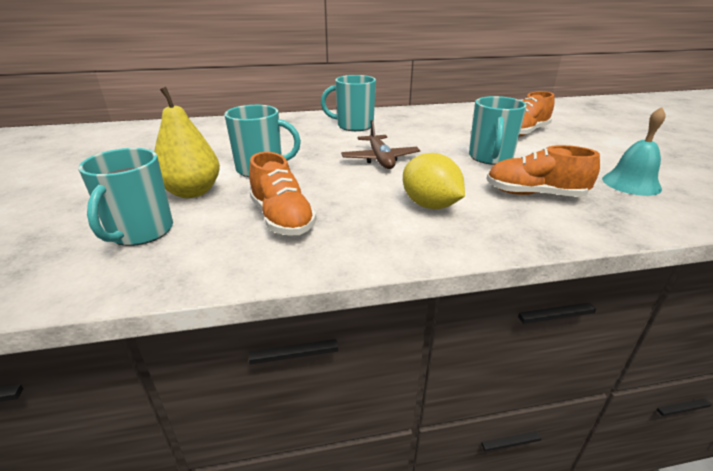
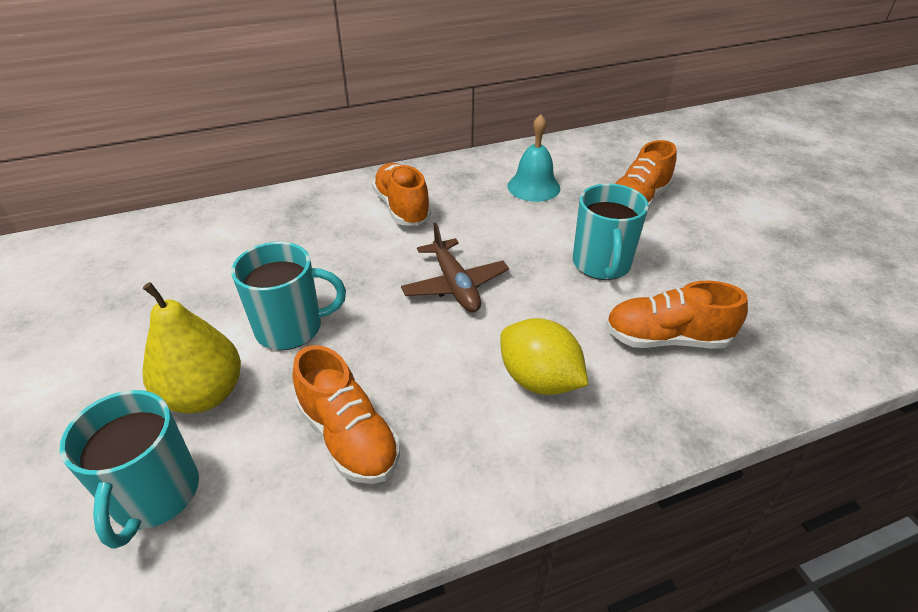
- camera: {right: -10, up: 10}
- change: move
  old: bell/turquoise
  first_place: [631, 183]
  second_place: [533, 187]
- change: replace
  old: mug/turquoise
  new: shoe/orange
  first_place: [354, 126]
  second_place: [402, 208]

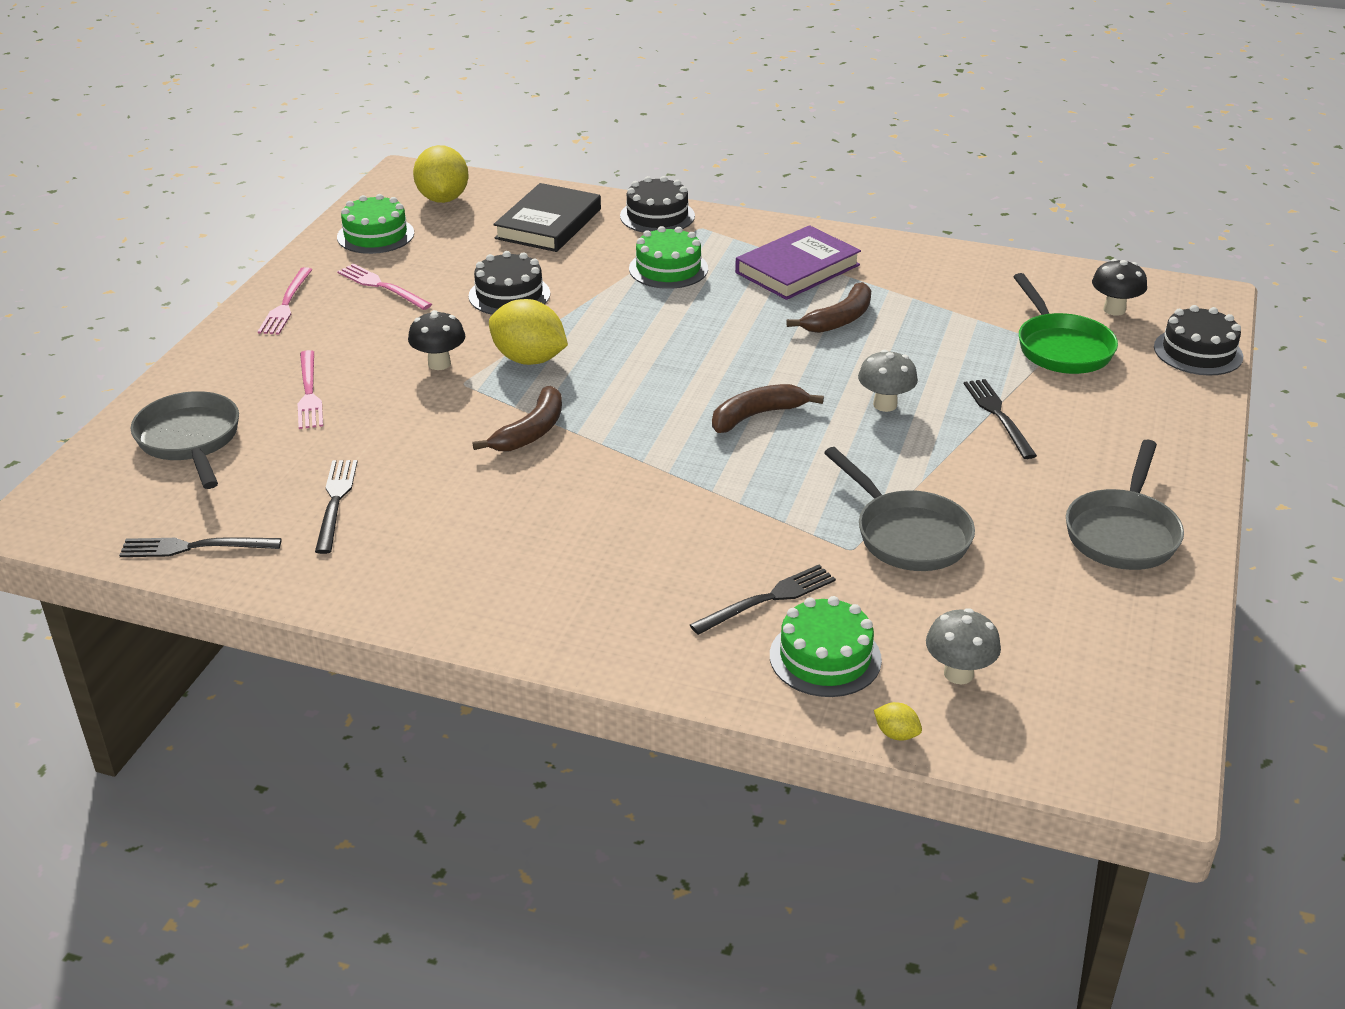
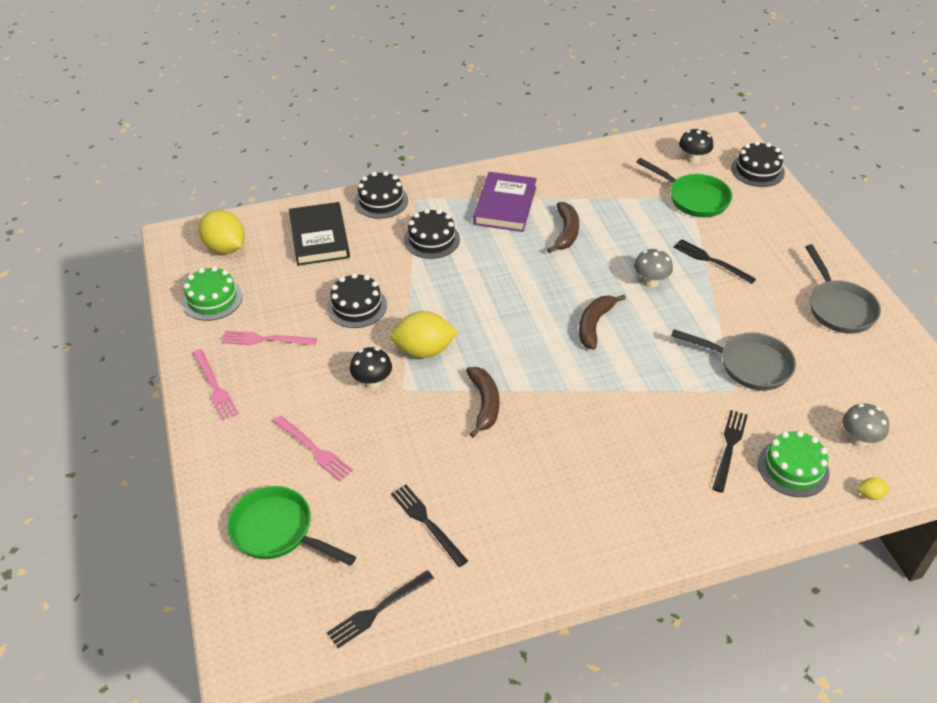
- camera: {right: -35, up: 10}
- change: recolor
  old: pan/grey
  new: pan/green
  first_place: [190, 441]
  second_place: [277, 531]
- change: recolor
  old: cake/green
  new: cake/black
  first_place: [668, 268]
  second_place: [431, 239]

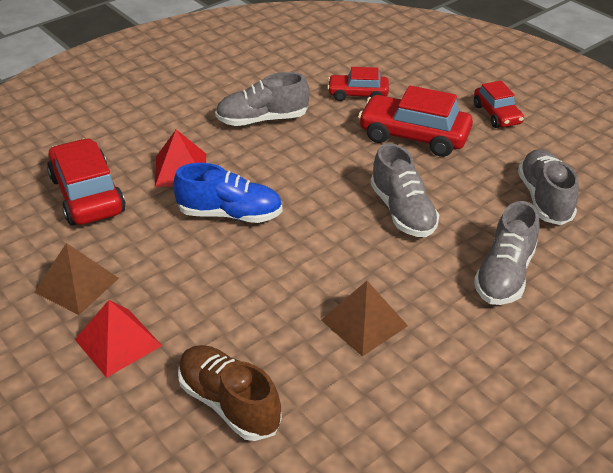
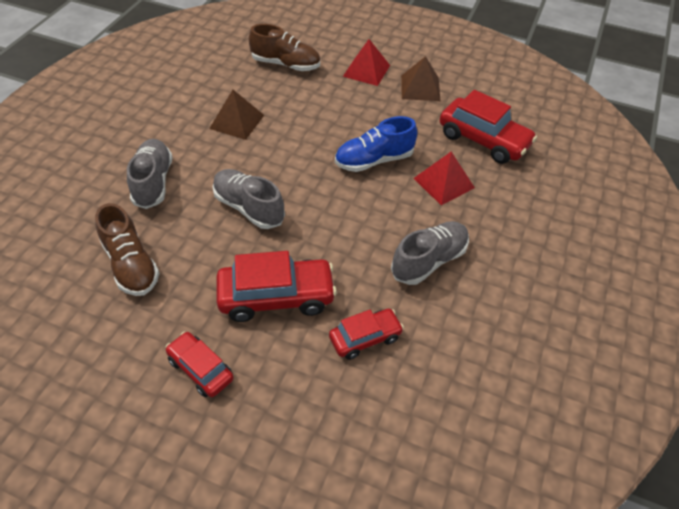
- camera: {right: 150, up: 10}
- change: recolor
  old: shoe/grey
  new: shoe/brown
  first_place: [544, 199]
  second_place: [131, 265]

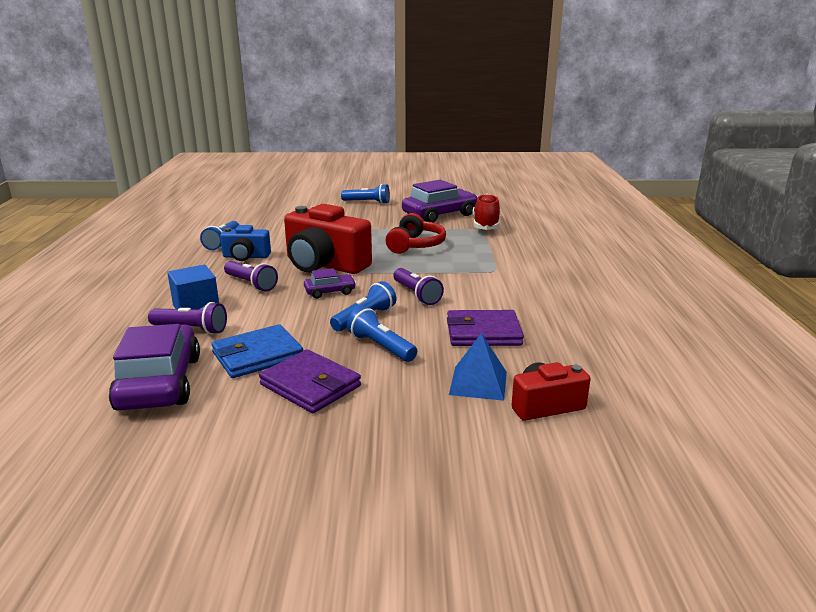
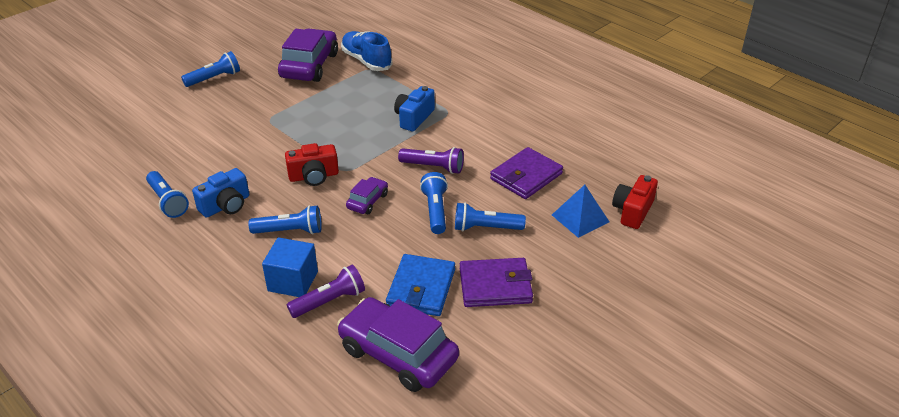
- camera: {right: -45, up: 15}
- change: delete
  old: headphones/red
  first_place: [415, 245]
- change: insert
  new: camera/blue
  second_place: [414, 118]
- change: recolor
  old: flashlight/purple
  new: flashlight/blue
  first_place: [251, 284]
  second_place: [290, 231]
- change: recolor
  old: shoe/red
  new: shoe/blue
  first_place: [486, 225]
  second_place: [366, 61]
- change: resize
  old: camera/red
  first_place: [324, 265]
  second_place: [314, 176]
  factor: 0.55

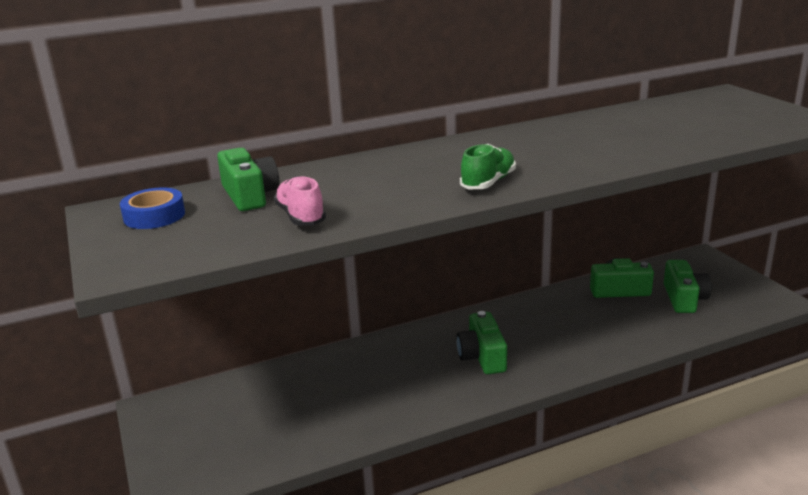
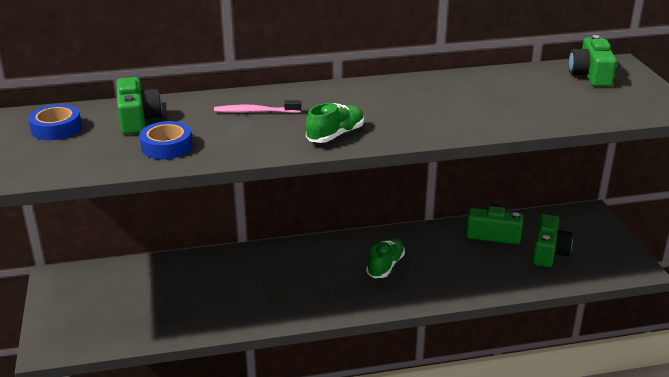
- camera: {right: 10, up: 5}
- change: insert
  new: toothbrush/pink
  second_place: [255, 112]
- change: insert
  new: shoe/green
  second_place: [385, 266]
- change: move
  old: camera/green
  first_place: [482, 356]
  second_place: [590, 75]
- change: replace
  old: shoe/pink
  new: tape/blue
  first_place: [301, 217]
  second_place: [167, 146]

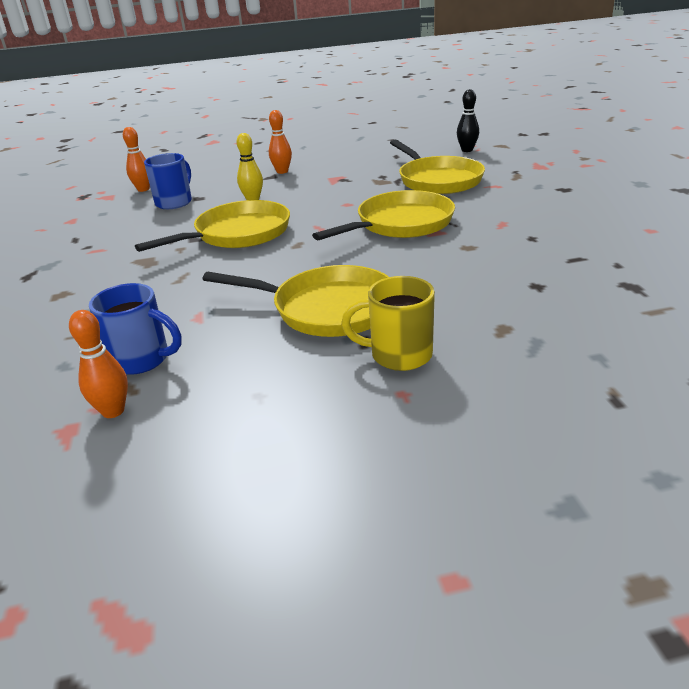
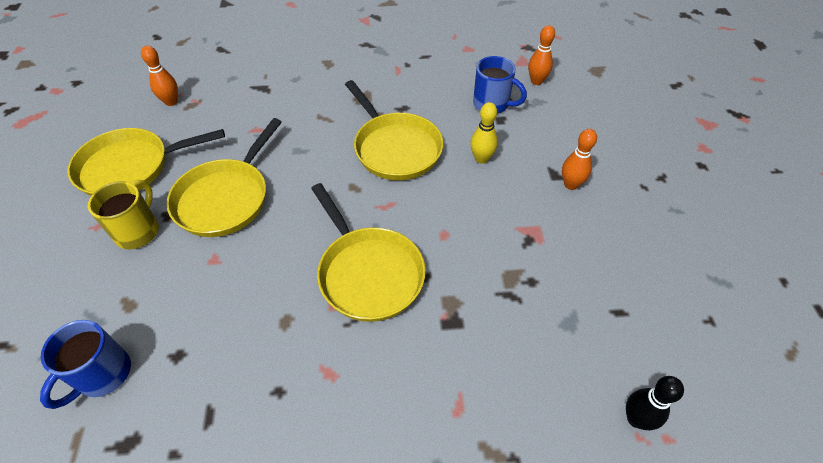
- camera: {right: 95, up: 20}
- change: move
  old: mug/blue
  first_place: [142, 360]
  second_place: [102, 375]
- change: move
  old: pan/yellow
  first_place: [438, 180]
  second_place: [130, 167]

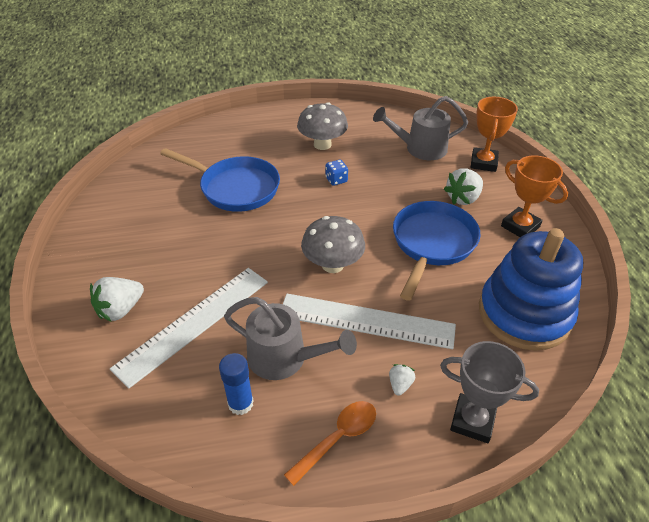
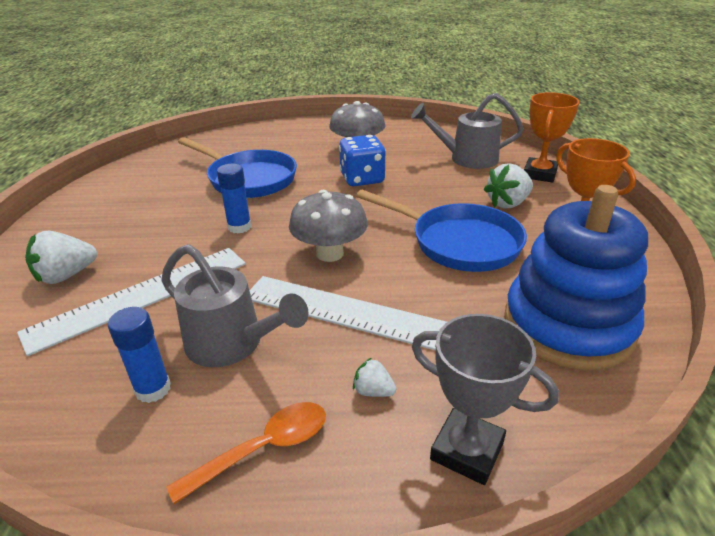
- camera: {right: 10, up: -10}
- change: insert
  new: glue stick/blue
  second_place: [239, 227]
- change: rotate
  old: strawberry/white
  first_place: [400, 385]
  second_place: [373, 391]
  degrees: -90
- change: rotate
  old: pan/blue
  first_place: [432, 244]
  second_place: [459, 243]
  degrees: 90
- change: resize
  old: dice/blue
  first_place: [336, 180]
  second_place: [362, 179]
  factor: 1.85

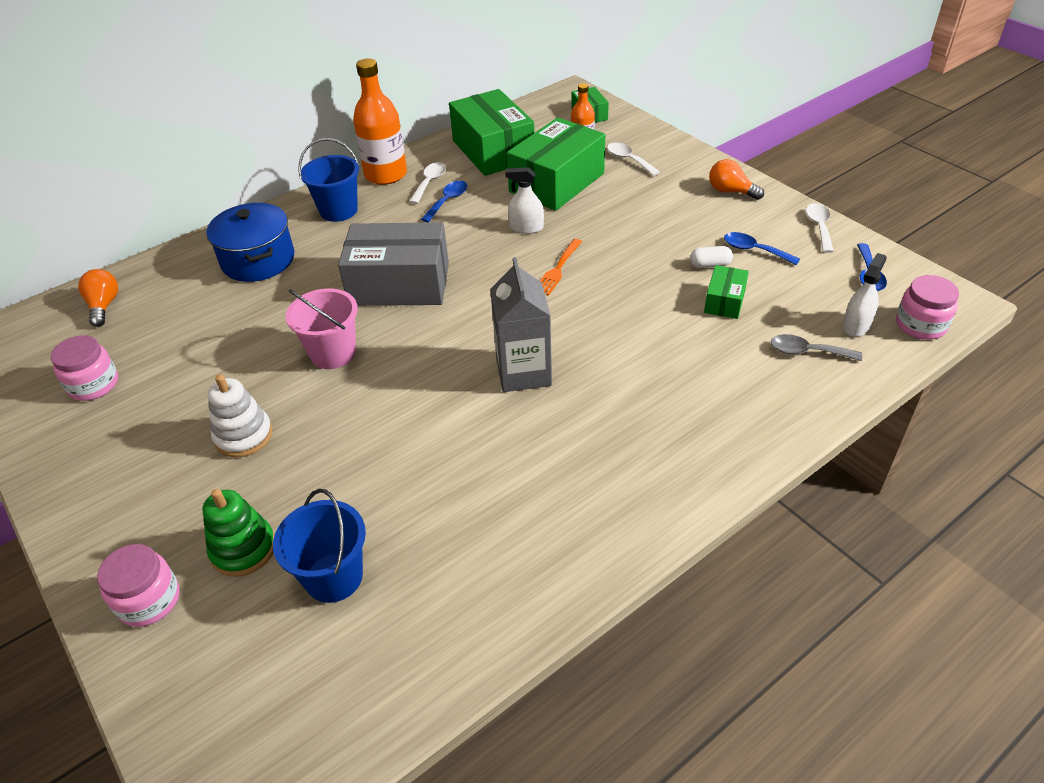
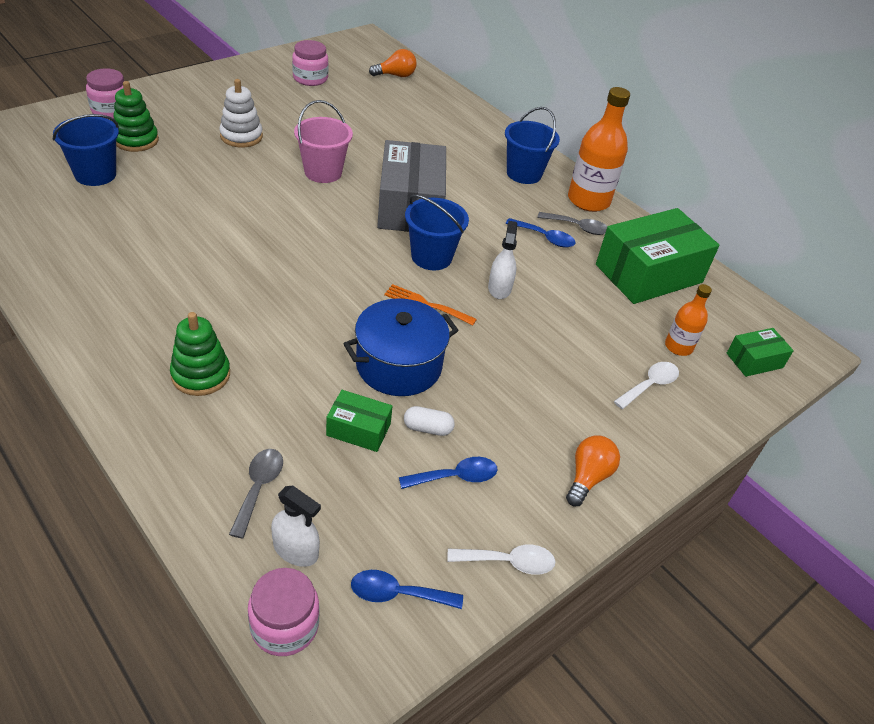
- camera: {right: 80, up: 0}
- change: delete
  old: carton/grey
  first_place: [523, 372]
- change: delete
  old: box/green
  first_place: [556, 182]
- change: insert
  new: stacking toy/green
  second_place: [201, 375]
- change: insert
  new: bucket/blue
  second_place: [431, 257]
- change: move
  old: pot/blue
  first_place: [258, 260]
  second_place: [398, 365]
- change: recolor
  old: spoon/white
  new: spoon/grey
  first_place: [429, 182]
  second_place: [577, 227]
- change: rotate
  old: capsule/white
  first_place: [710, 265]
  second_place: [427, 428]
  degrees: -75
- change: rotate
  old: spoon/blue
  first_place: [754, 250]
  second_place: [455, 477]
  degrees: 45

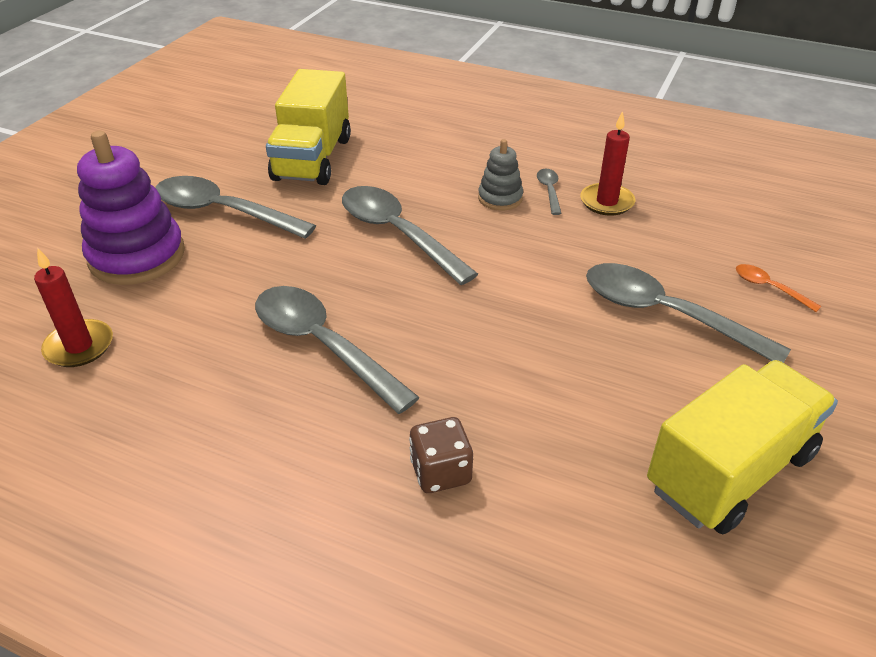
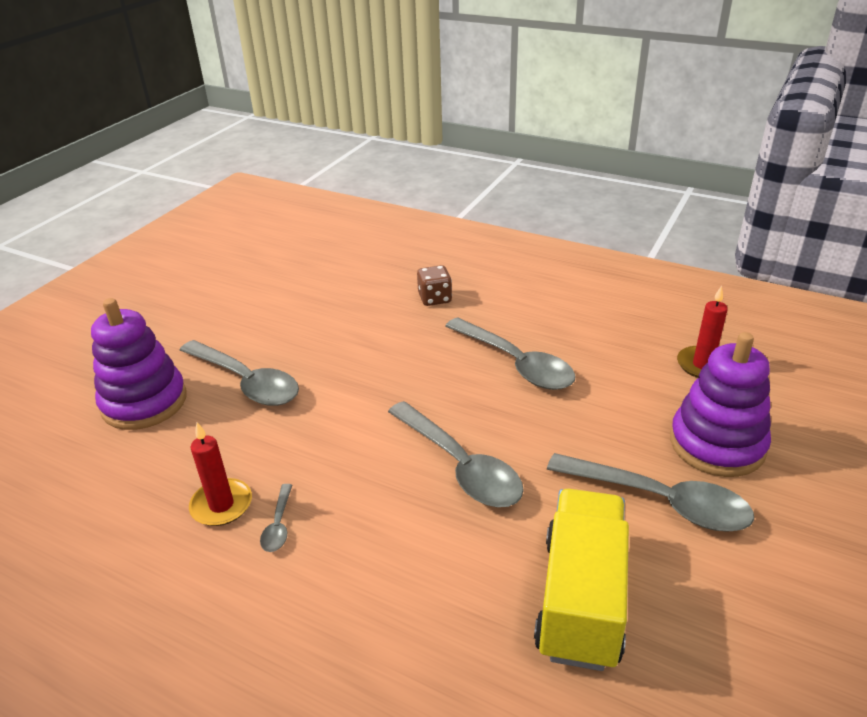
- camera: {right: -175, up: -5}
- change: delete
  old: stacking toy/grey
  first_place: [500, 198]
- change: delete
  old: truck/yellow
  first_place: [730, 470]
- change: replace
  old: spoon/orange
  new: stacking toy/purple
  first_place: [769, 288]
  second_place: [144, 402]

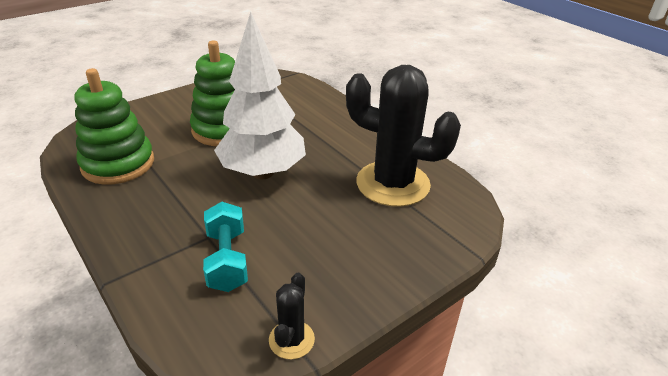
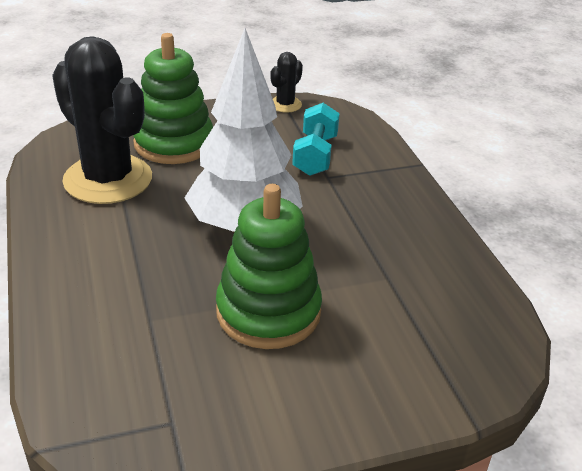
- camera: {right: -160, up: 0}
- change: move
  old: stacking toy/green
  first_place: [118, 164]
  second_place: [174, 143]

